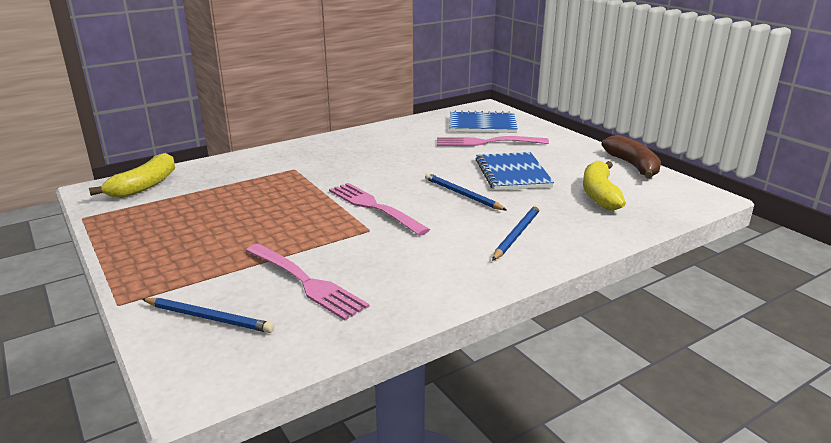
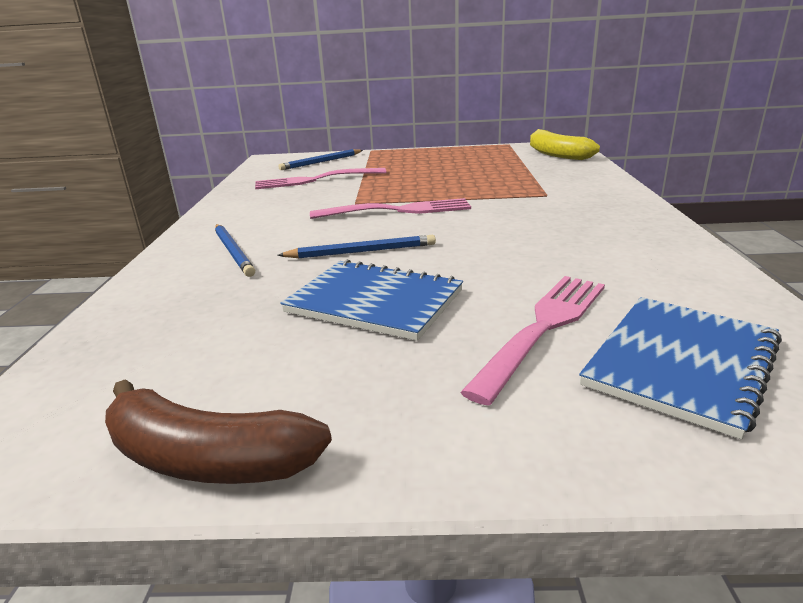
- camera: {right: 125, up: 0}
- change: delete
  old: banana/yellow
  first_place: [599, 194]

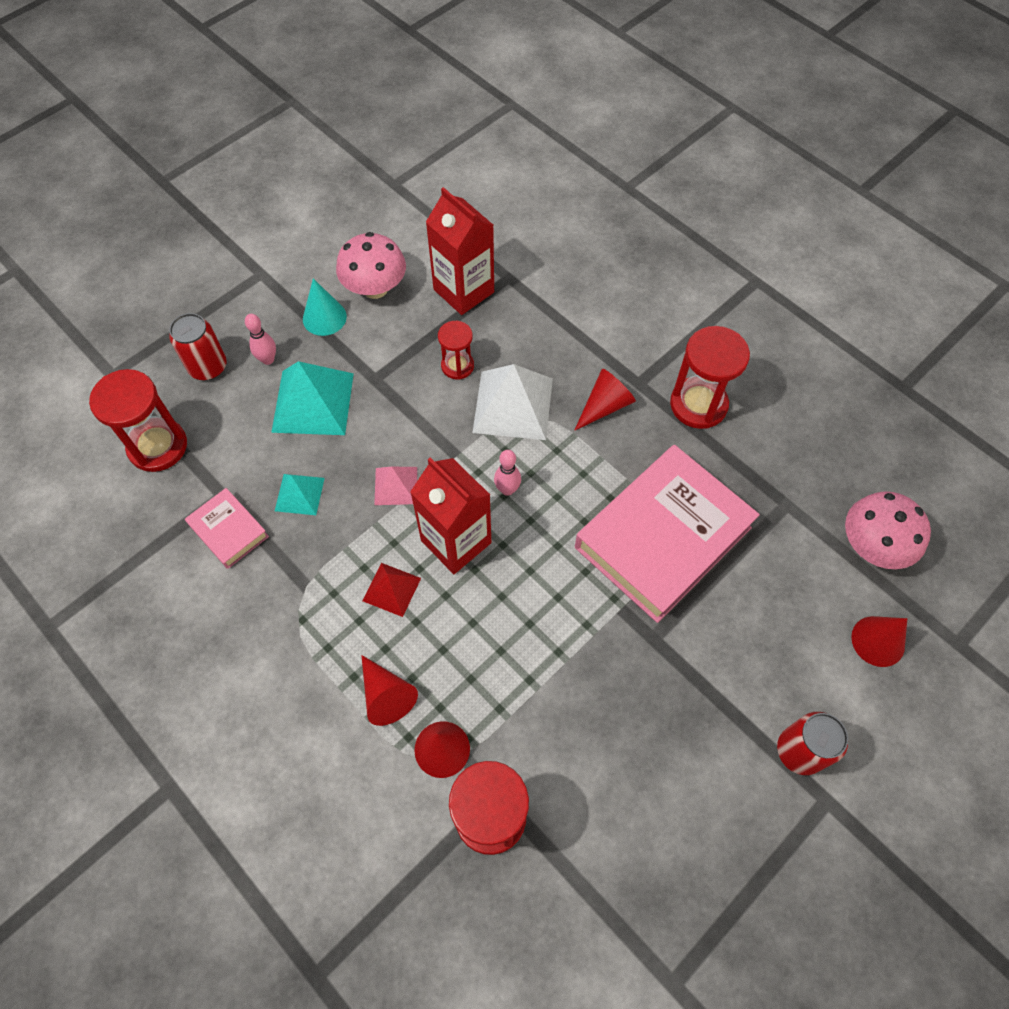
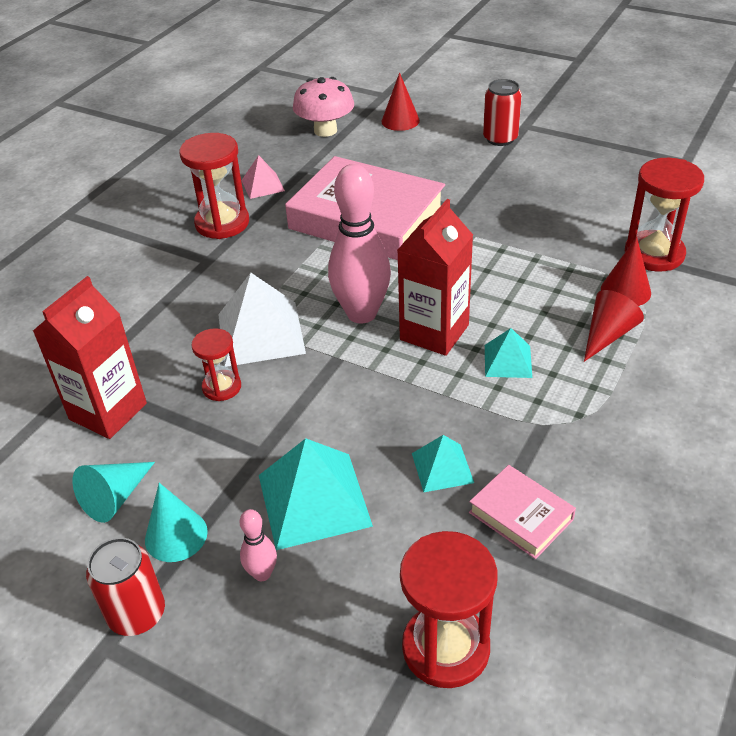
- camera: {right: -105, up: -20}
- change: delete
  old: cone/red
  first_place: [605, 406]
- change: move
  old: can/red
  first_place: [208, 367]
  second_place: [137, 614]
- change: move
  old: pyramid/pink
  first_place: [395, 485]
  second_place: [263, 185]
- change: replace
  old: mushroom/pink
  new: cone/turquoise
  first_place: [375, 288]
  second_place: [115, 497]
- change: recolor
  old: pyramid/red
  new: pyramid/turquoise
  first_place: [391, 589]
  second_place: [507, 361]
- change: rotate
  old: book/pink
  first_place: [228, 531]
  second_place: [521, 516]
  degrees: -75
- change: resize
  old: bowling pin/pink
  first_place: [507, 489]
  second_place: [361, 313]
  factor: 2.2

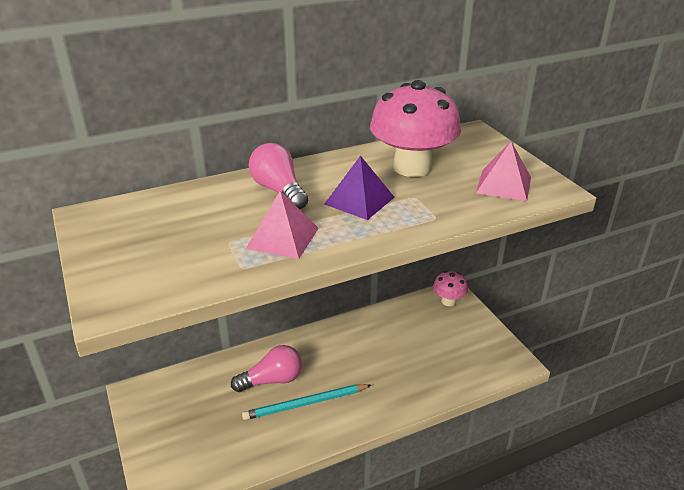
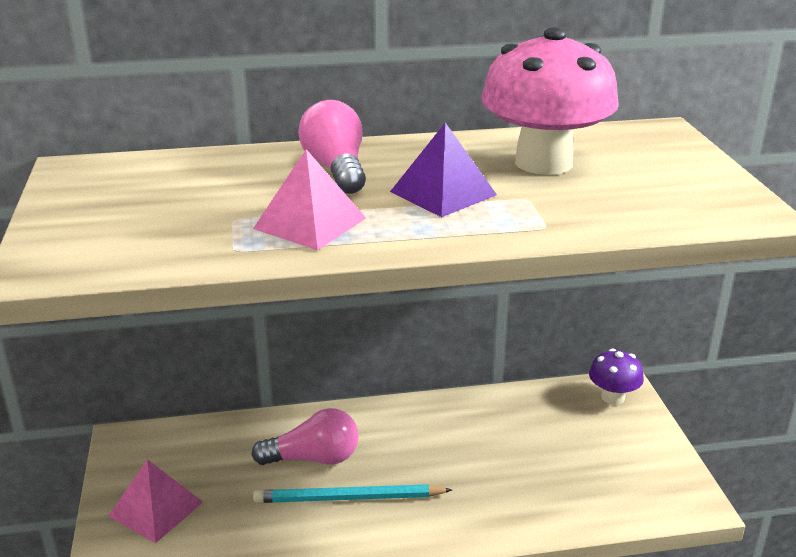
- camera: {right: 15, up: -5}
- change: move
  old: pyramid/pink
  first_place: [503, 185]
  second_place: [155, 509]
- change: recolor
  old: mushroom/pink
  new: mushroom/purple
  first_place: [448, 301]
  second_place: [613, 397]

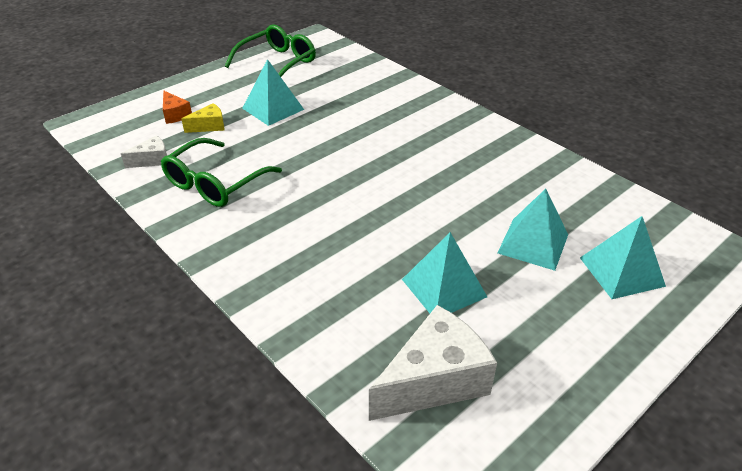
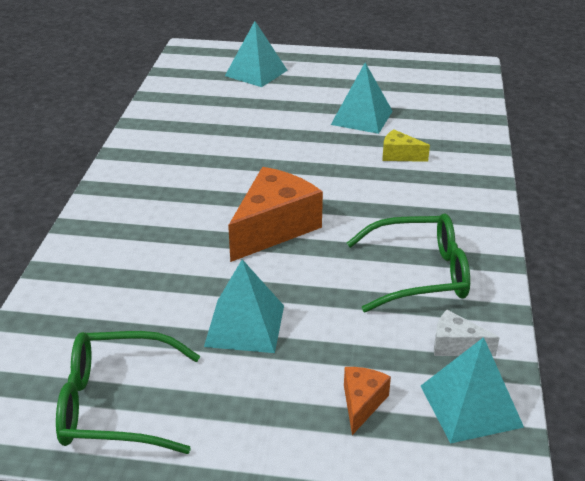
- camera: {right: -130, up: -5}
- change: delete
  old: cheese/white
  first_place: [434, 381]
- change: insert
  new: cheese/orange
  second_place: [274, 228]
- change: move
  old: cheese/yellow
  first_place: [209, 126]
  second_place: [399, 155]
- change: move
  old: pyramid/turquoise
  first_place: [533, 243]
  second_place: [470, 406]

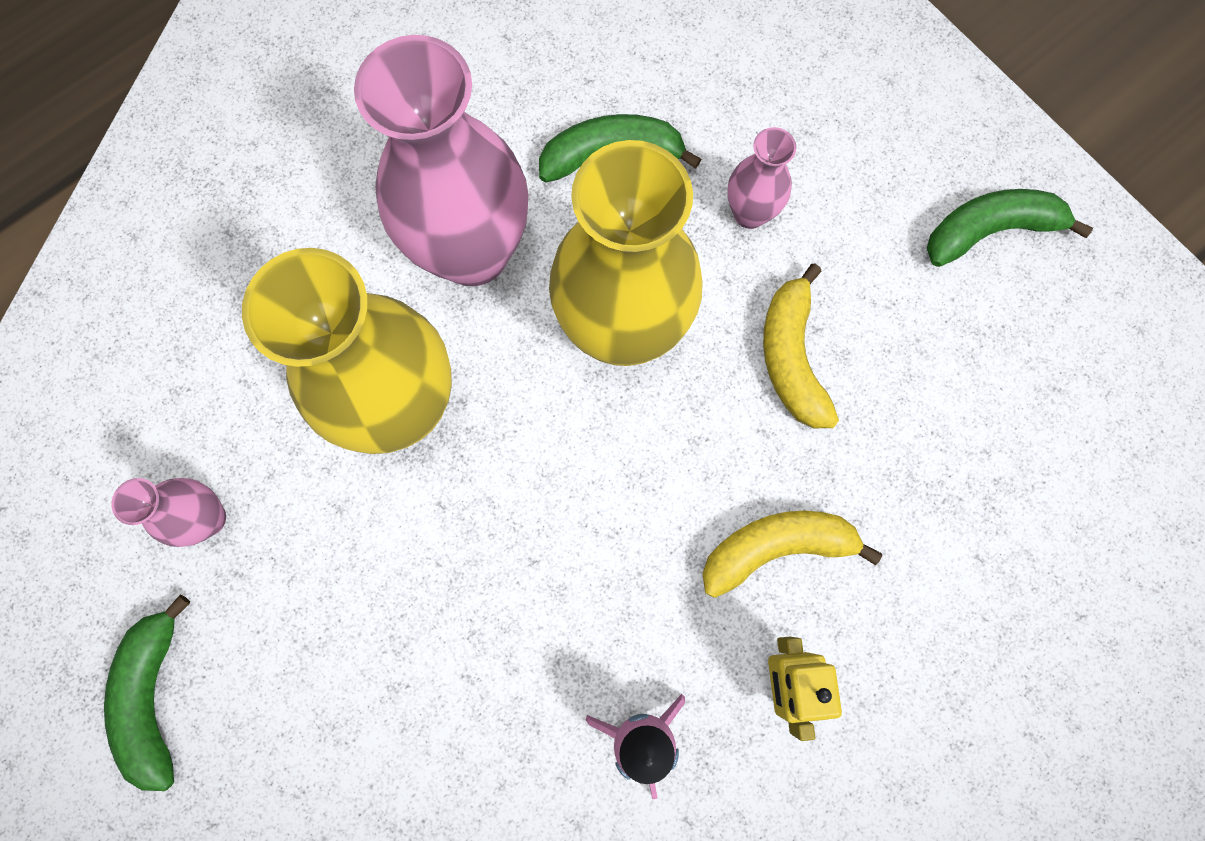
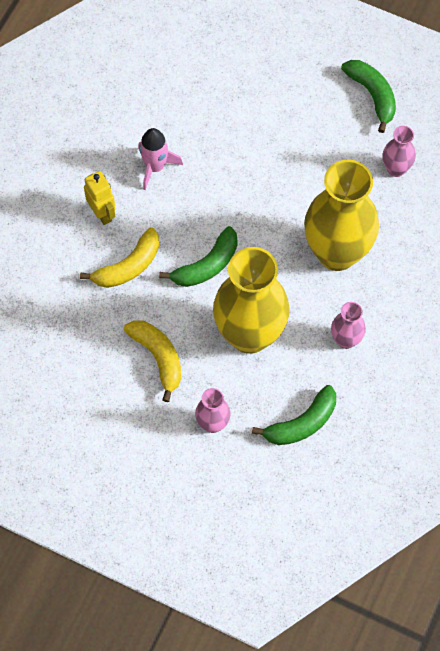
- camera: {right: 155, up: -10}
- change: move
  old: banana/green
  first_place: [989, 231]
  second_place: [207, 265]
- change: resize
  old: vase/pink
  first_place: [473, 252]
  second_place: [346, 340]
  factor: 0.46

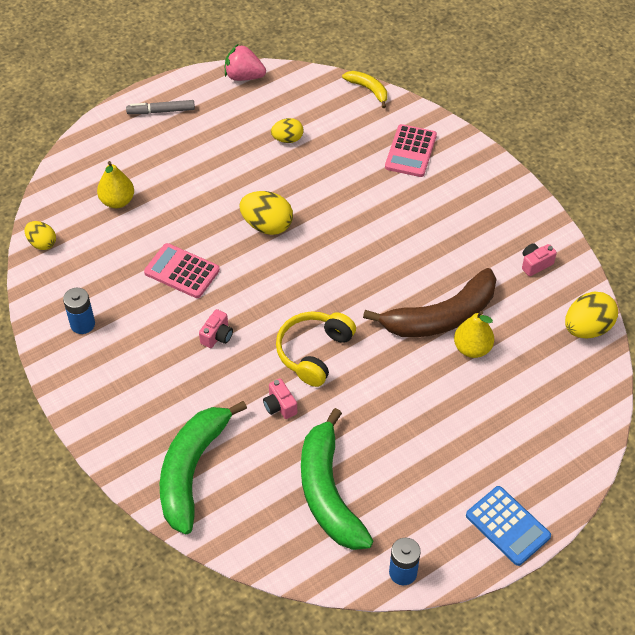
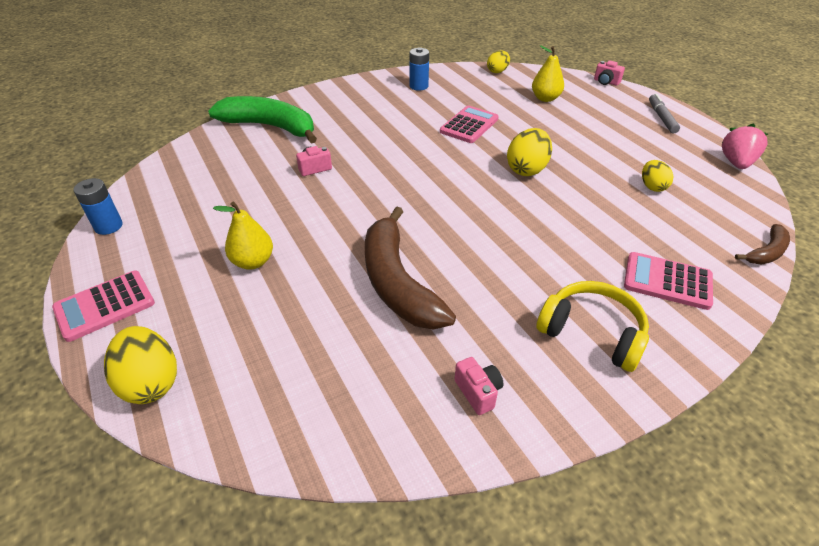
- camera: {right: 95, up: -10}
- change: delete
  old: banana/green
  first_place: [328, 493]
- change: move
  old: camera/pink
  first_place: [217, 336]
  second_place: [606, 82]
- change: move
  old: headphones/yellow
  first_place: [313, 352]
  second_place: [592, 332]
- change: move
  old: pear/yellow
  first_place: [472, 348]
  second_place: [253, 262]
- change: move
  old: egg/yellow
  first_place: [587, 328]
  second_place: [151, 382]
- change: recolor
  old: banana/yellow
  new: banana/brown
  first_place: [368, 89]
  second_place: [766, 252]
- change: recolor
  old: calculator/blue
  new: calculator/pink
  first_place: [507, 526]
  second_place: [105, 306]

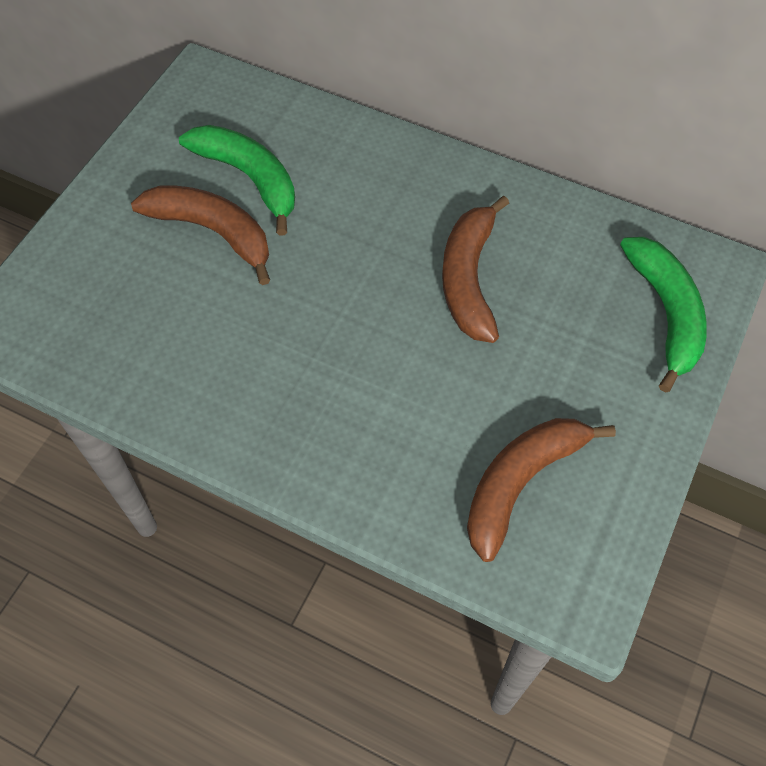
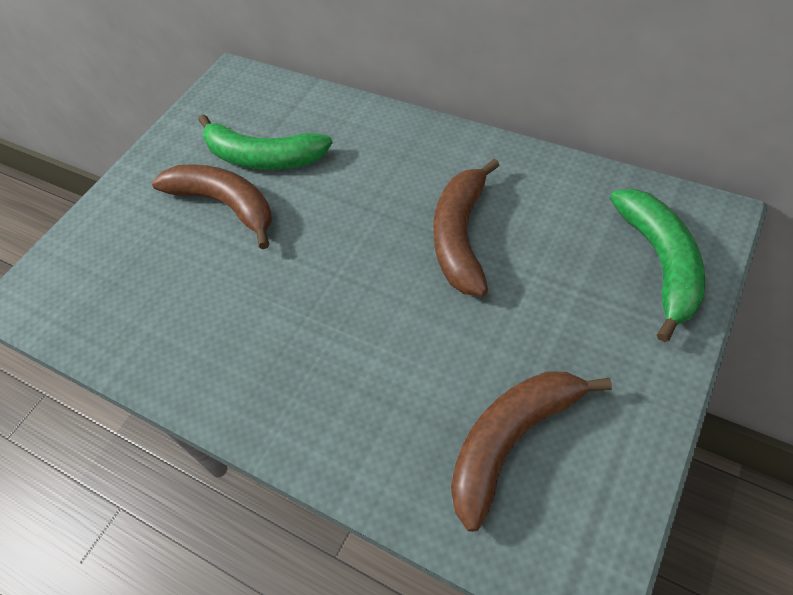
- camera: {right: 10, up: -5}
- change: rotate
  old: banana/green
  first_place: [249, 178]
  second_place: [263, 157]
  degrees: 150

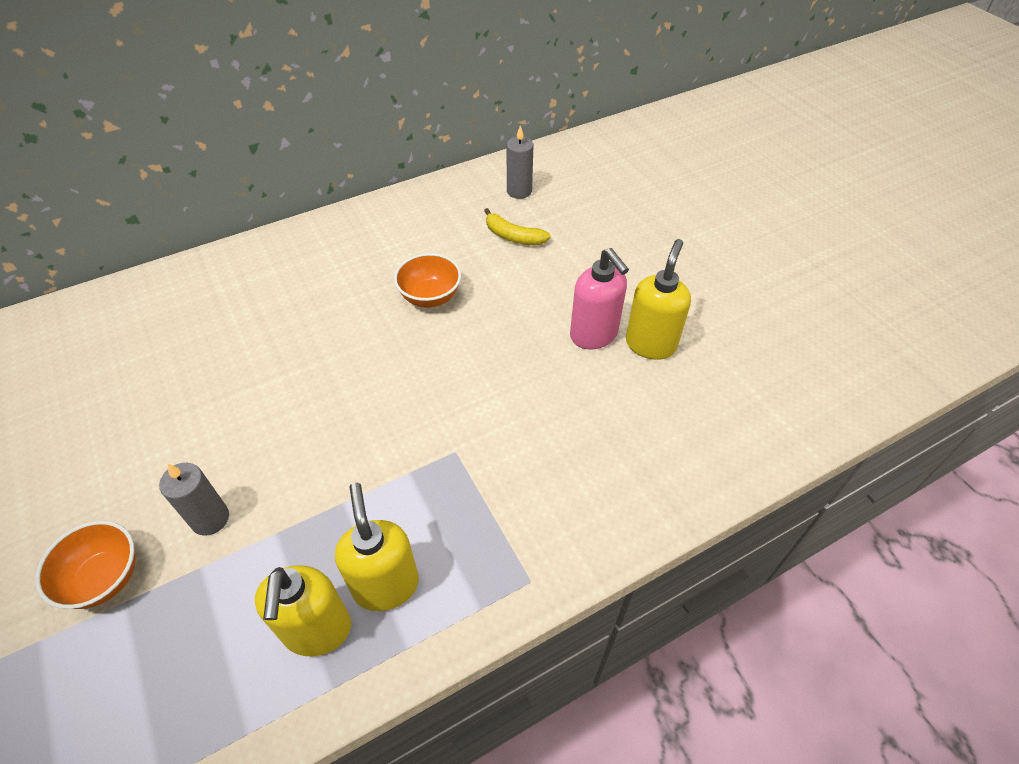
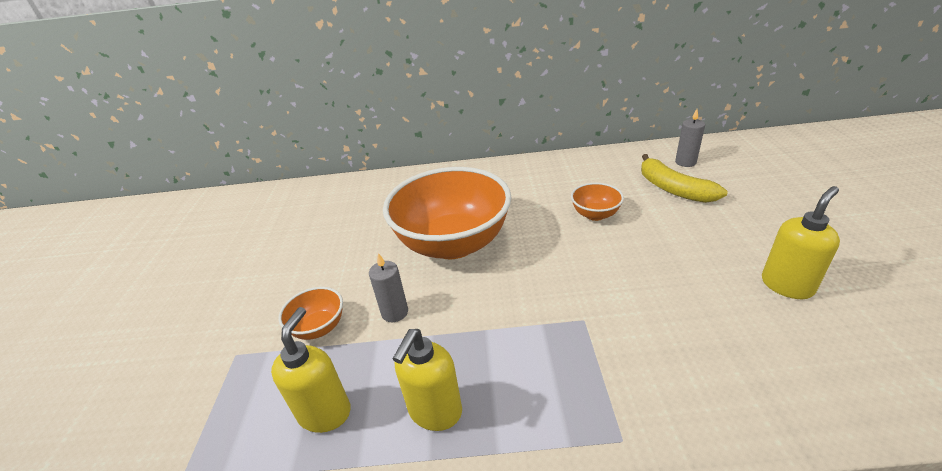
- camera: {right: 30, up: -15}
- change: delete
  old: soap dispenser/pink
  first_place: [594, 335]
- change: insert
  new: bowl/orange
  second_place: [453, 243]
- change: move
  old: soap dispenser/yellow
  first_place: [386, 585]
  second_place: [325, 413]
- change: resize
  old: banana/yellow
  first_place: [513, 236]
  second_place: [673, 189]
  factor: 1.62

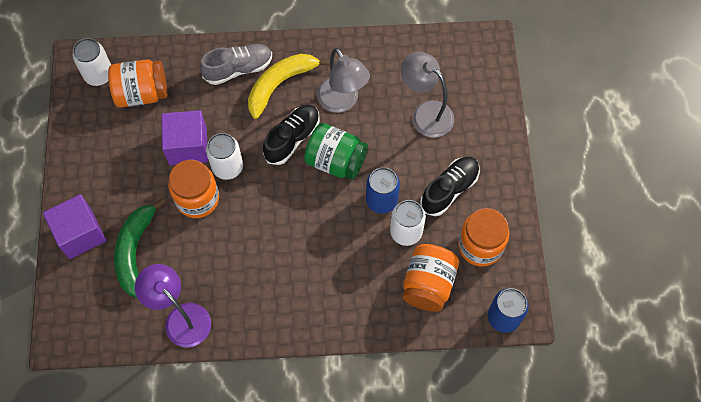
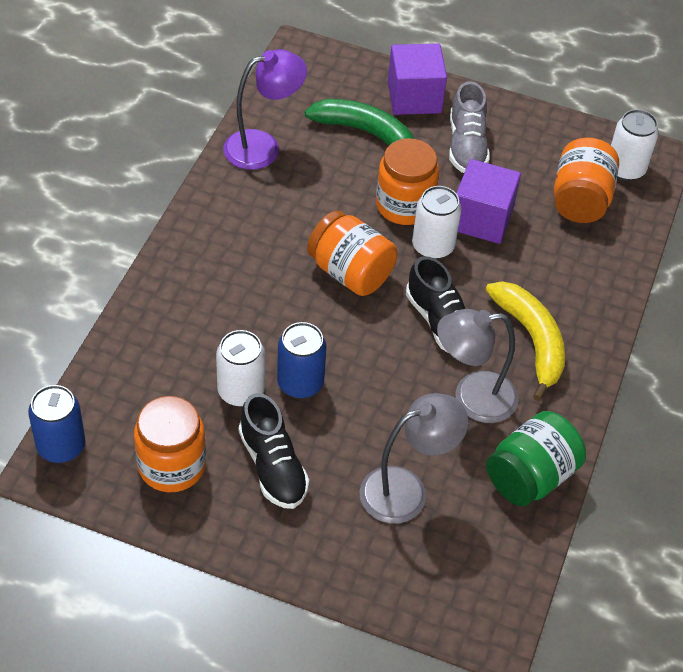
- camera: {right: 110, up: -15}
- change: move
  old: shoe/grey
  first_place: [238, 69]
  second_place: [466, 146]
- change: move
  old: jar/green
  first_place: [336, 161]
  second_place: [530, 476]
- change: move
  old: jar/orange
  first_place: [428, 284]
  second_place: [350, 272]

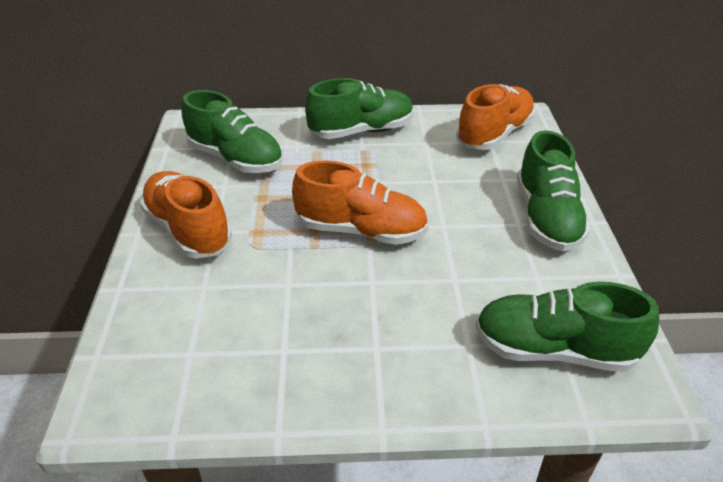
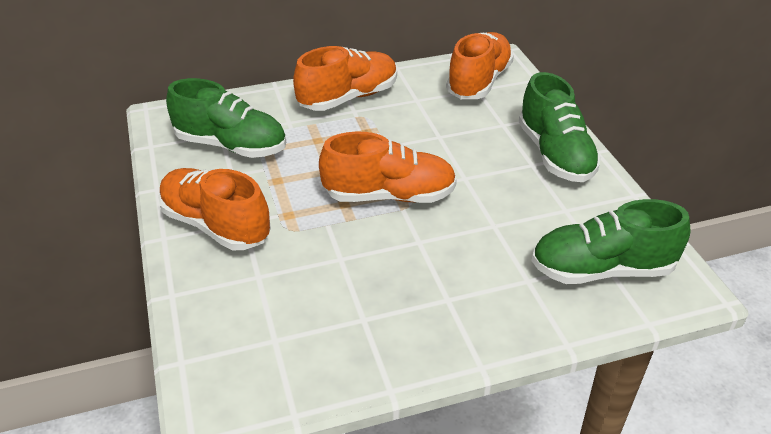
- camera: {right: -15, up: 0}
- change: recolor
  old: shoe/green
  new: shoe/orange
  first_place: [361, 131]
  second_place: [348, 98]

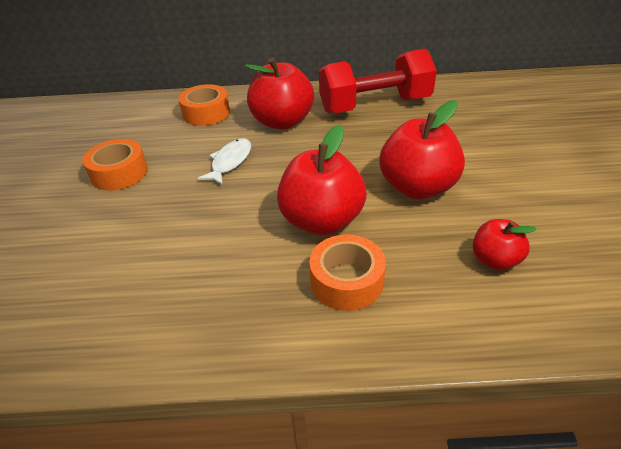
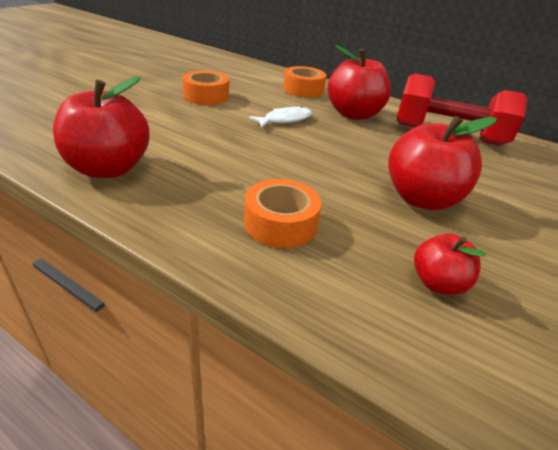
- camera: {right: 30, up: -5}
- change: move
  old: apple/red
  first_place: [321, 221]
  second_place: [109, 168]

